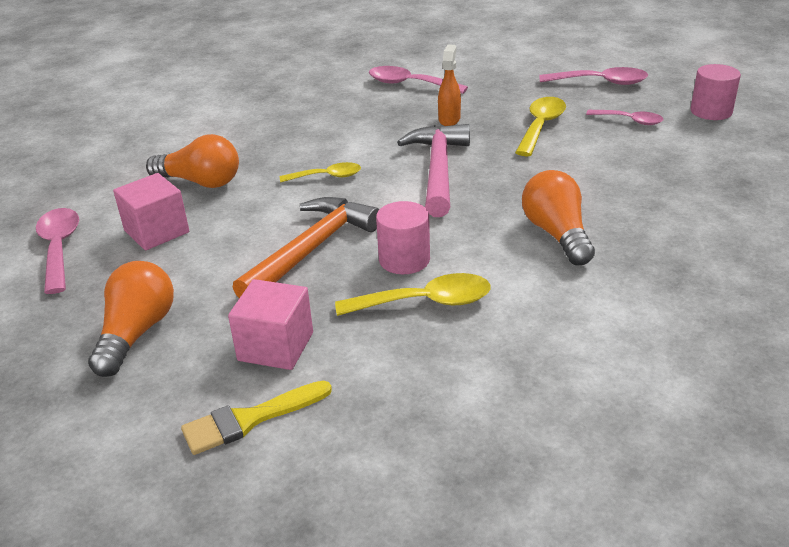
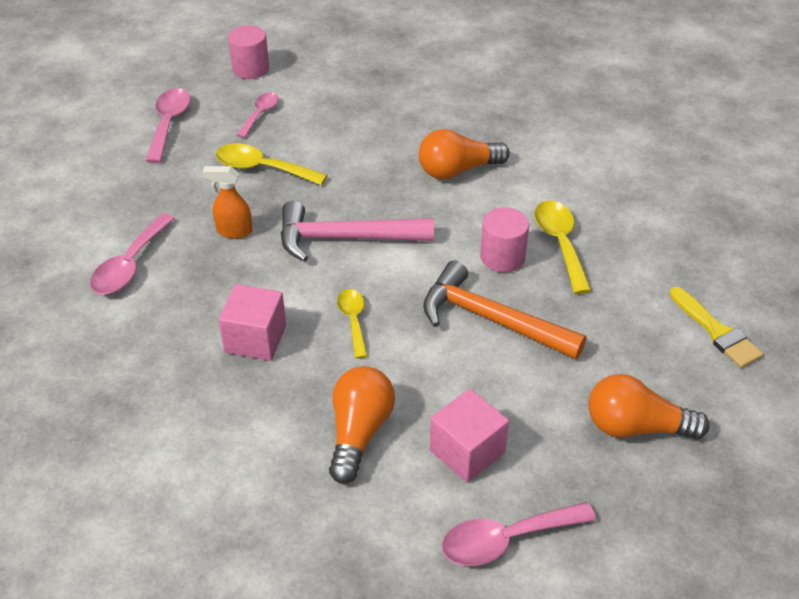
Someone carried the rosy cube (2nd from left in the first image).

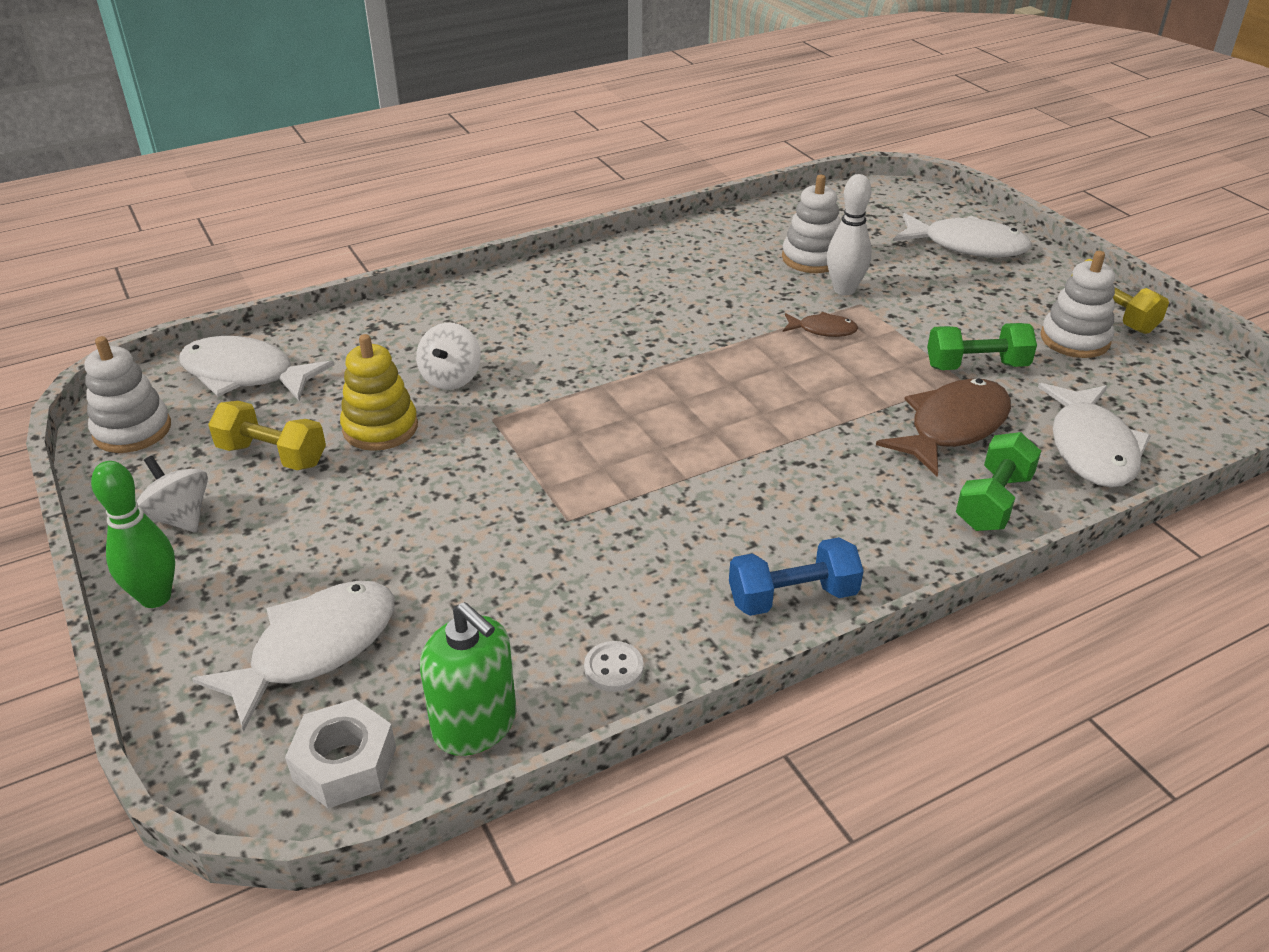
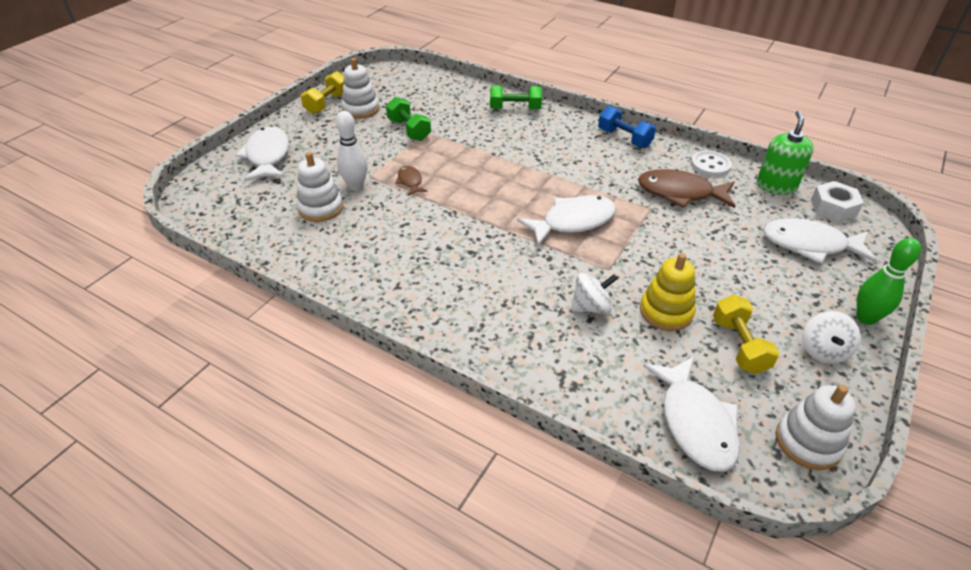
Someone carried the dark brown fish figure (2nd from left).
Someone carried the white fish figure (4th from left in the first image).
Someone scaled the white button by 1.50.

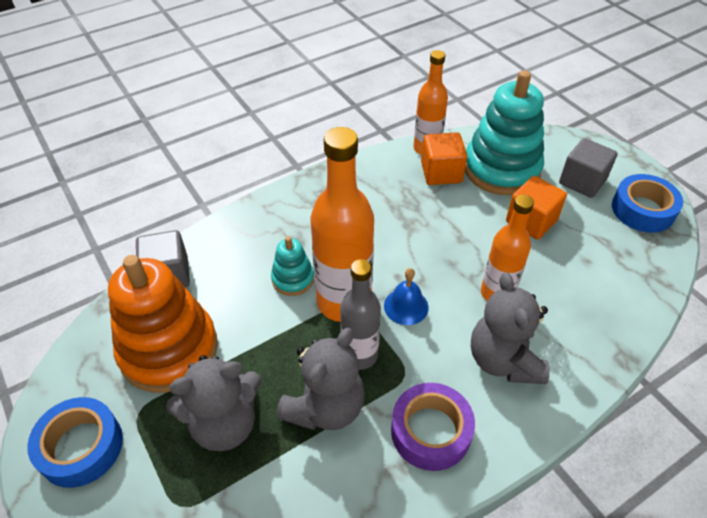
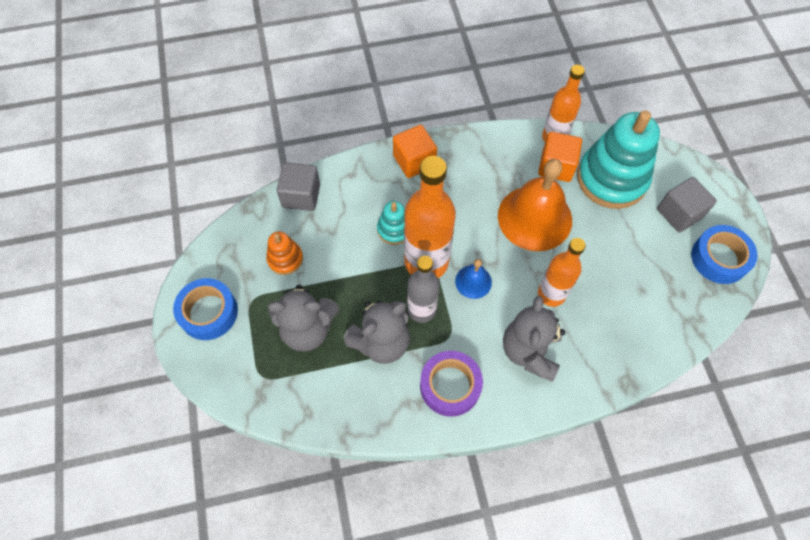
Someone put down the orange school bell.
Someone carried the orange cube (2nd from left in the first image).
Someone scaled the orange stacking rings by 0.48.

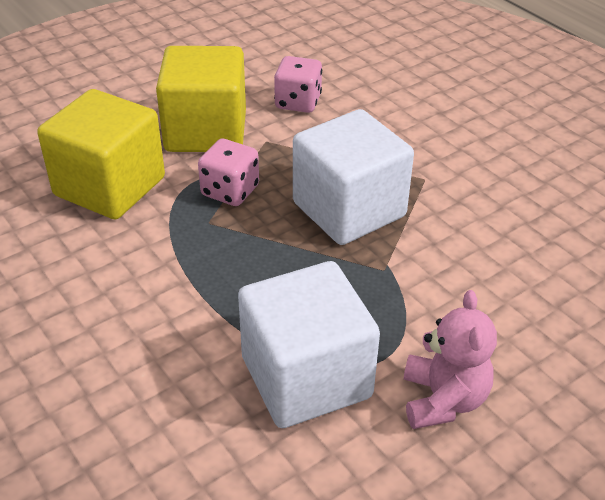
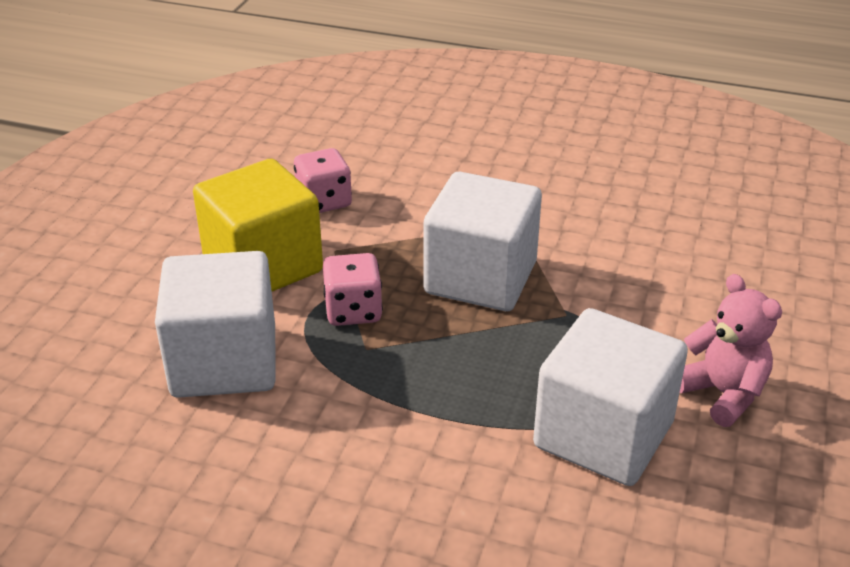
Someone repainted the bright yellow cube (1st from left), which became the white cube (1st from left).

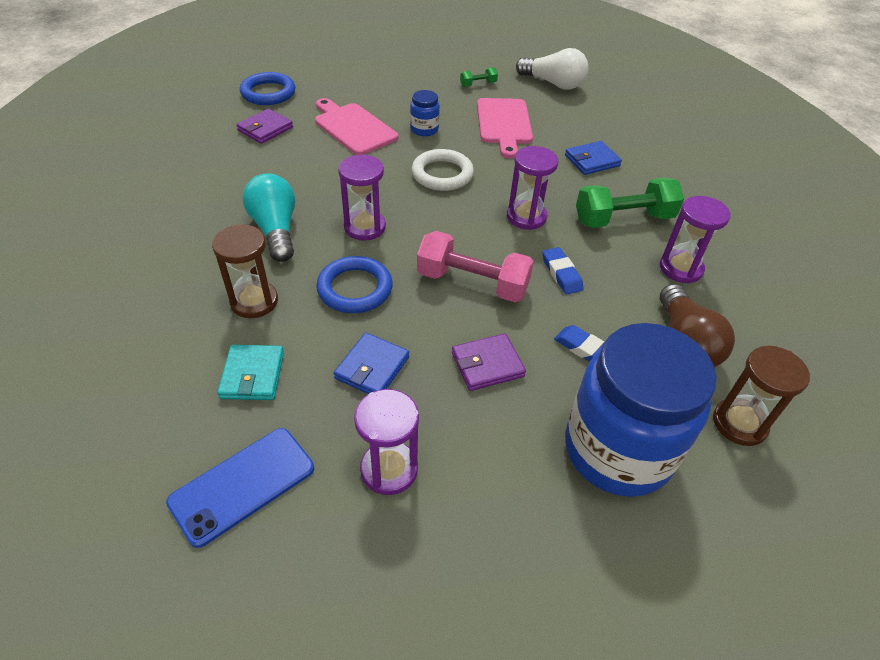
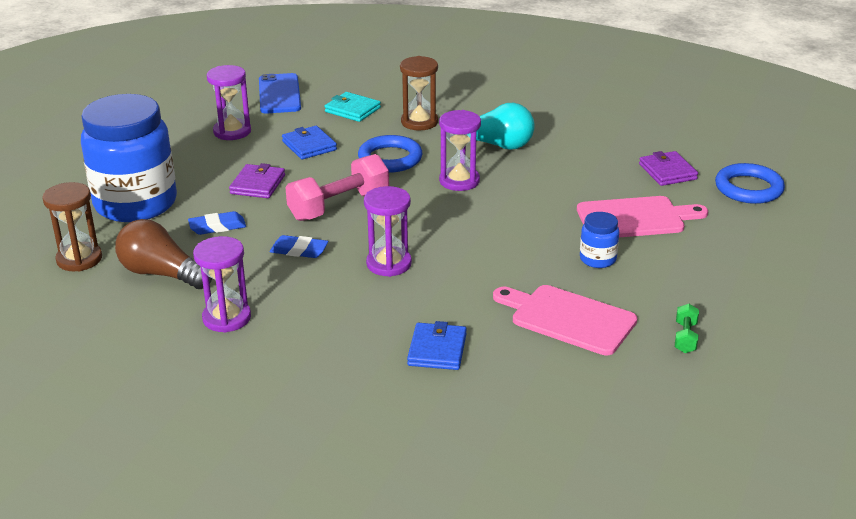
Someone took away the white ring.
Someone took away the white light bulb.
Someone took away the emerald free weight (2nd from left).

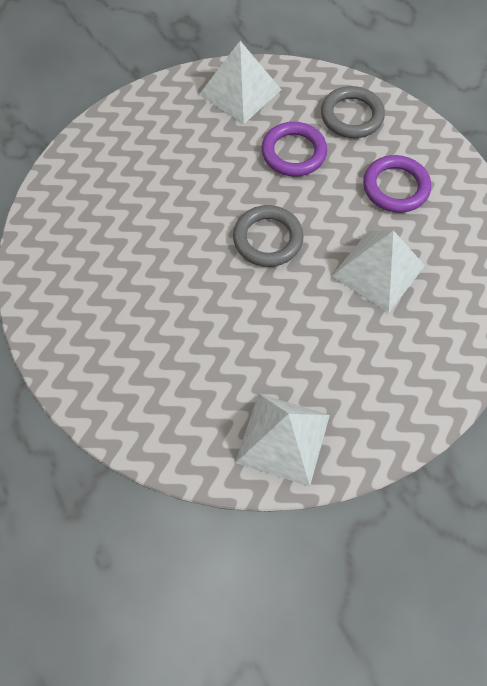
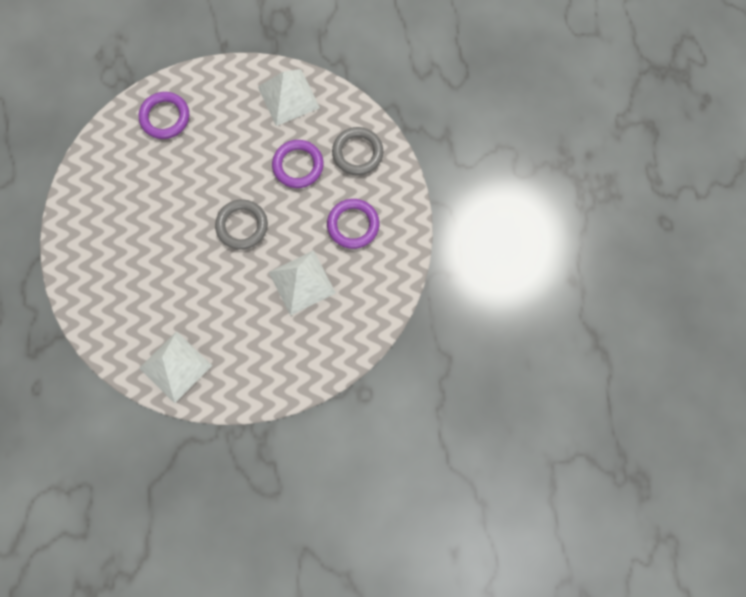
Someone put down the royal purple ring (1st from left).

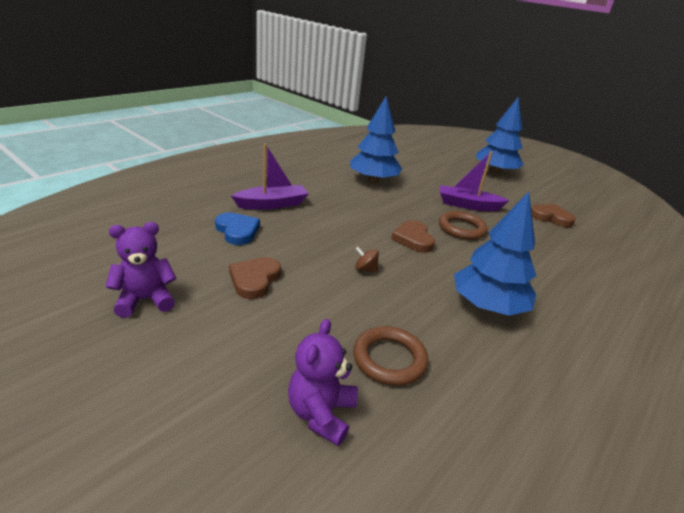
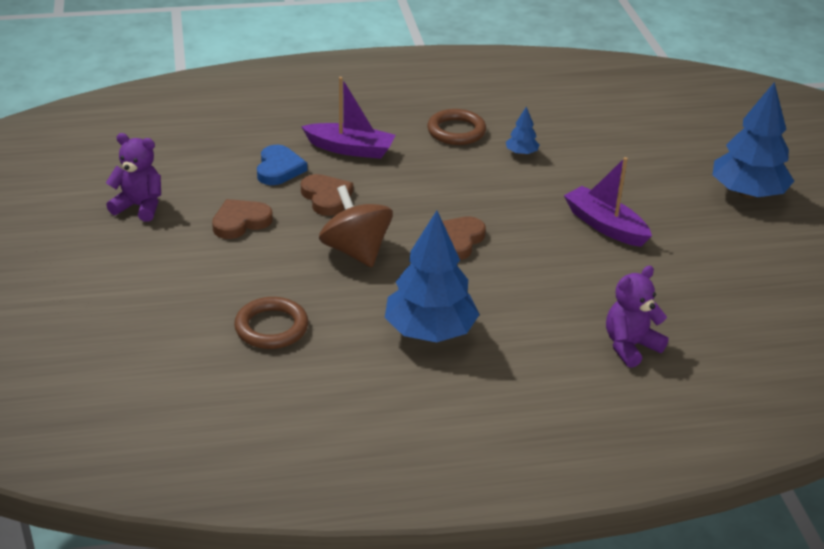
Someone carried the royal purple stuffed bear (2nd from left).
Someone carried the dark brown ring (2nd from left).
Someone carried the dark brown heart shape (3rd from left in the first image).
Someone scaled the royal blue fir tree (1st from left in the first image) by 0.44.
Someone scaled the dark brown whirligig by 2.29.

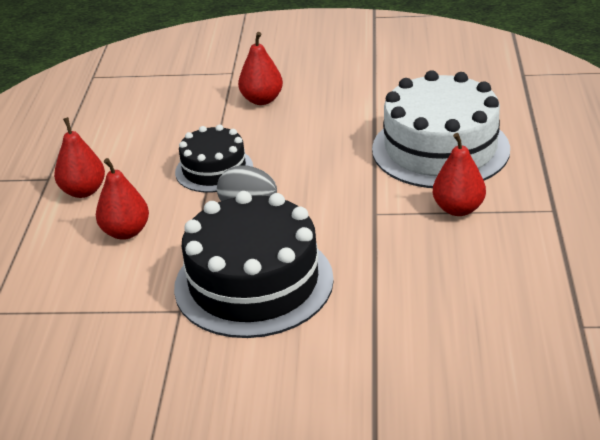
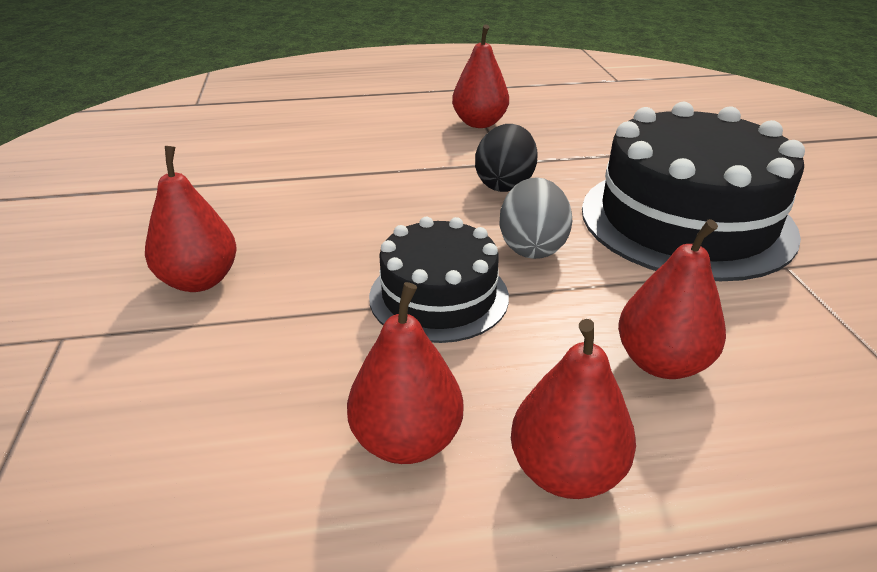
Someone took away the white cake.
Someone put down the scarlet toy pear (2nd from left).
Someone put down the black toy egg.

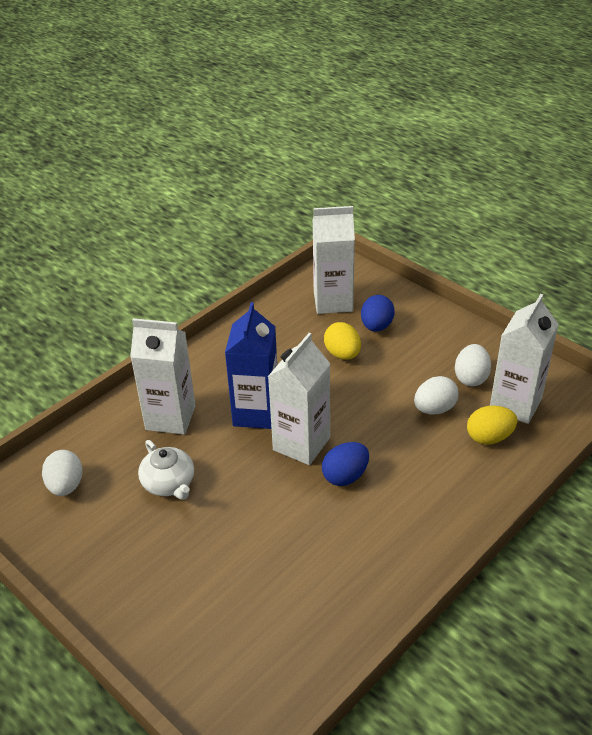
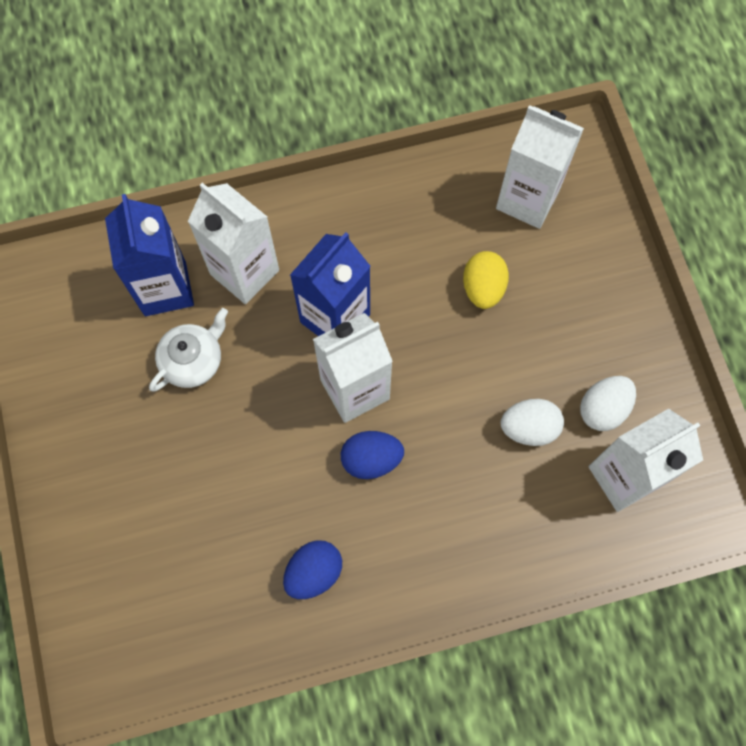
Someone took away the white toy egg (1st from left).
Someone took away the bright yellow toy egg (2nd from left).
Someone put down the royal blue milk carton (1st from left).
Someone carried the royal blue toy egg (2nd from left in the first image).
Someone rotated the white tea pot by 135 degrees counterclockwise.

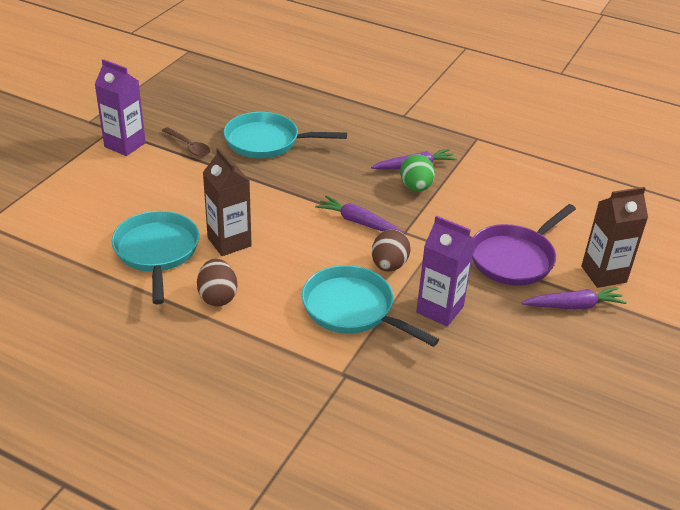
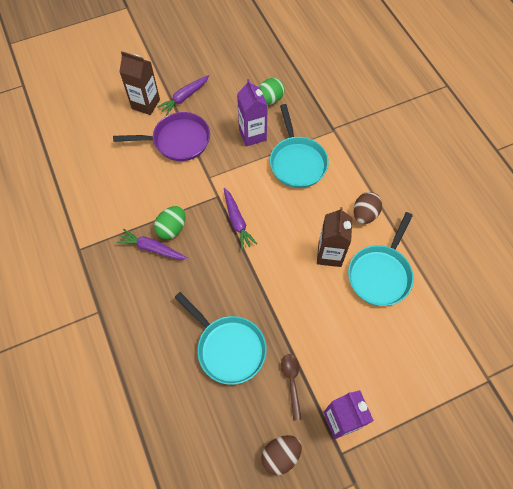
Someone put down the emerald toy egg (2nd from left).
Someone carried the dark brown toy egg (2nd from left in the first image).
Someone rotated the royal purple toy carrot (3rd from left in the first image) by 75 degrees counterclockwise.

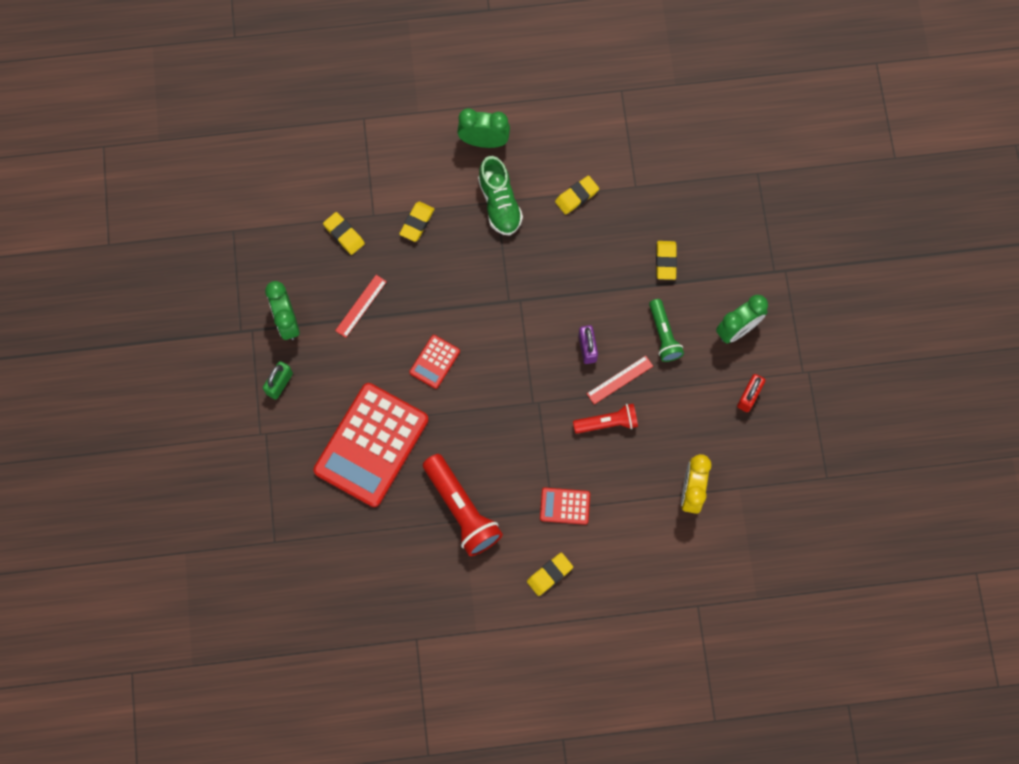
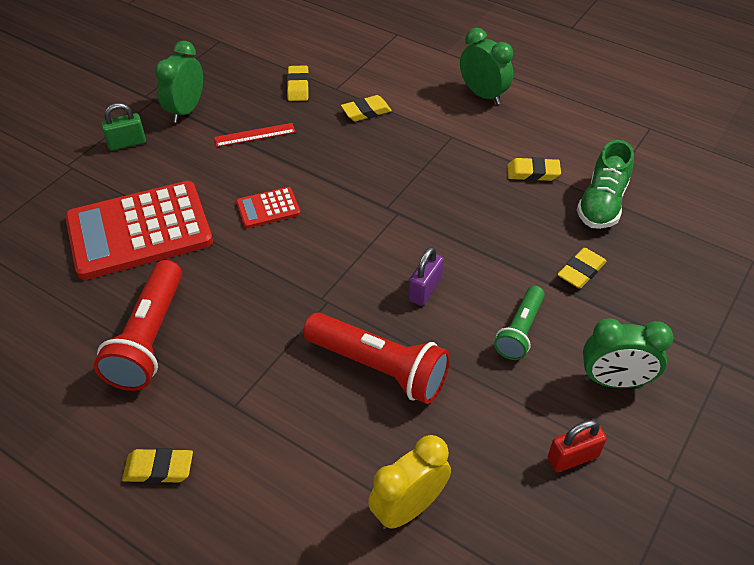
Someone took away the scarlet pocket calculator (3rd from left).
Someone took away the scarlet ruler (2nd from left).
Someone carried the emerald lace-up shoe.
Someone scaled the scarlet torch (2nd from left) by 1.64.

